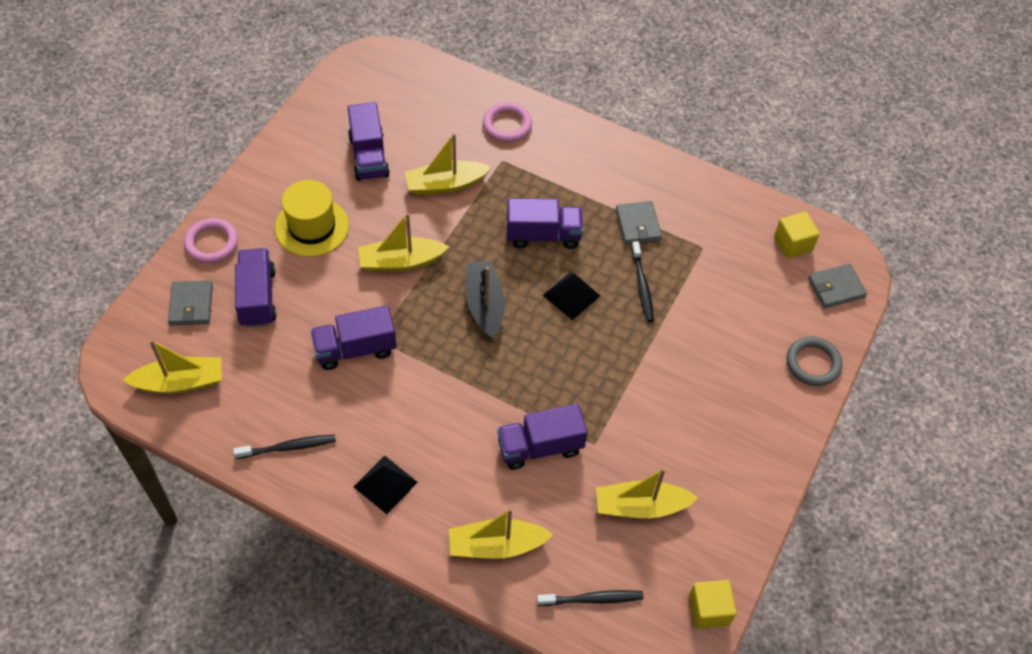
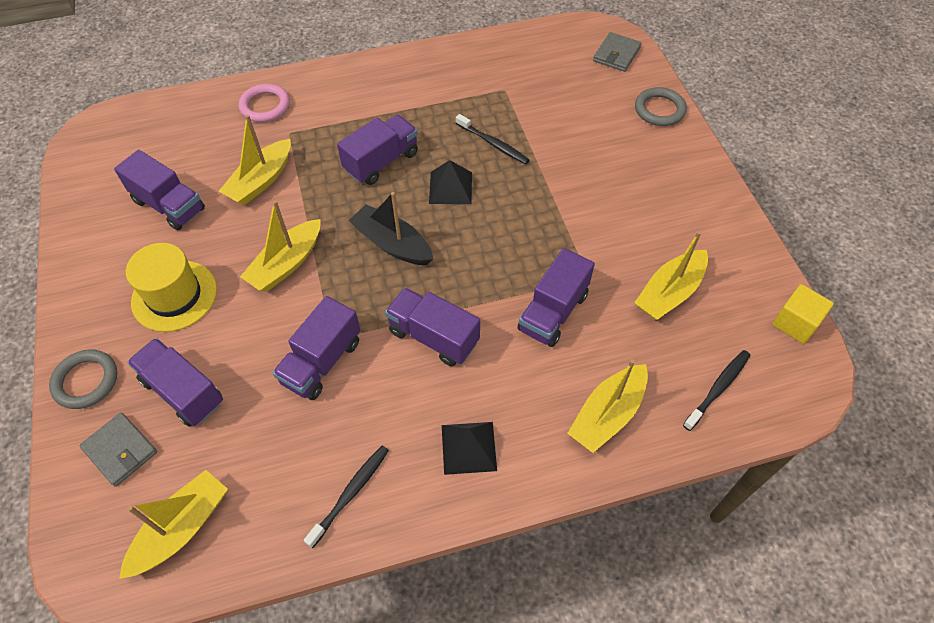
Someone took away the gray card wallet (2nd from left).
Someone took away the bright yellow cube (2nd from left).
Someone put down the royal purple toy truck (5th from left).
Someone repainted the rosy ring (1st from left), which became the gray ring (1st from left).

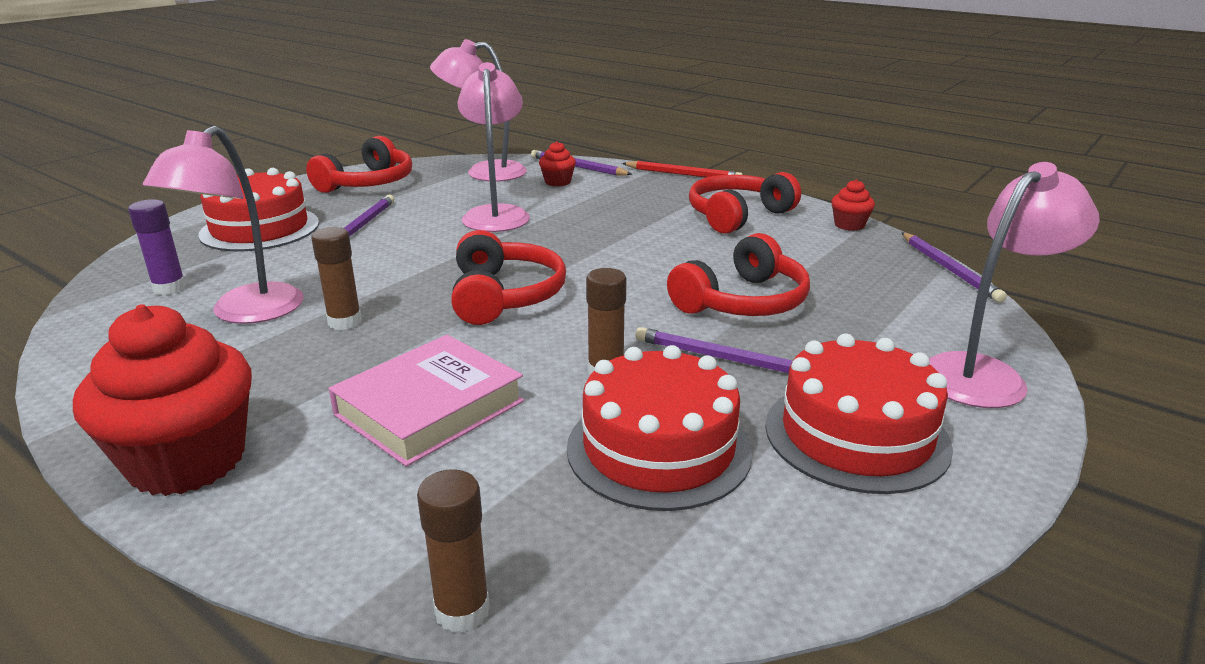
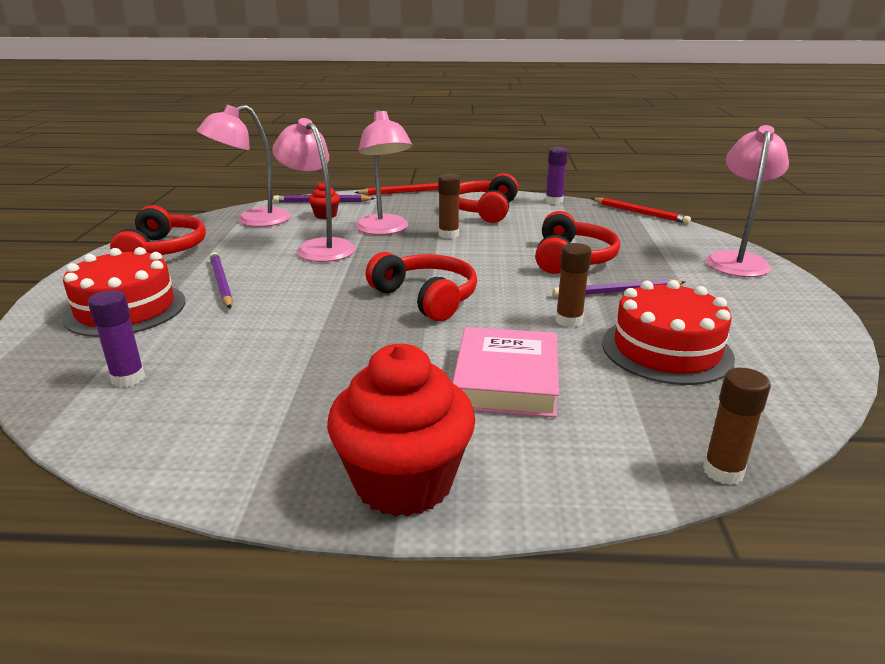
Someone took away the scarlet cake (3rd from left).
Someone carried the rosy lamp (1st from left in the first image).
Someone carried the dark brown stick of glue (1st from left).
Someone swapped the scarlet cupcake (3rd from left) for the royal purple stick of glue (2nd from left).
Someone repainted the royal purple pencil (4th from left), which became the scarlet pencil (2nd from left).

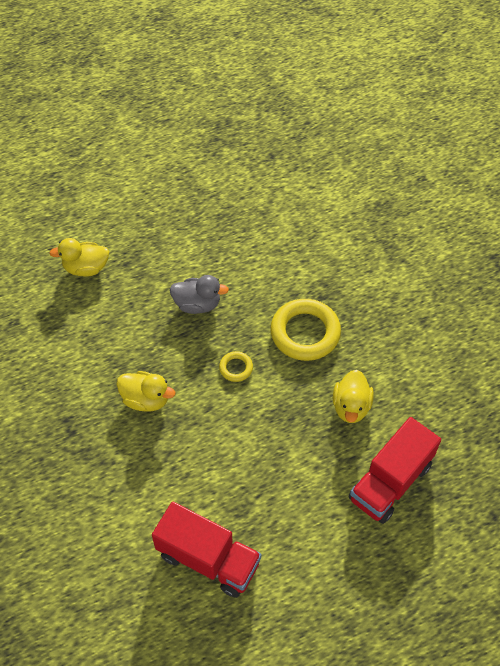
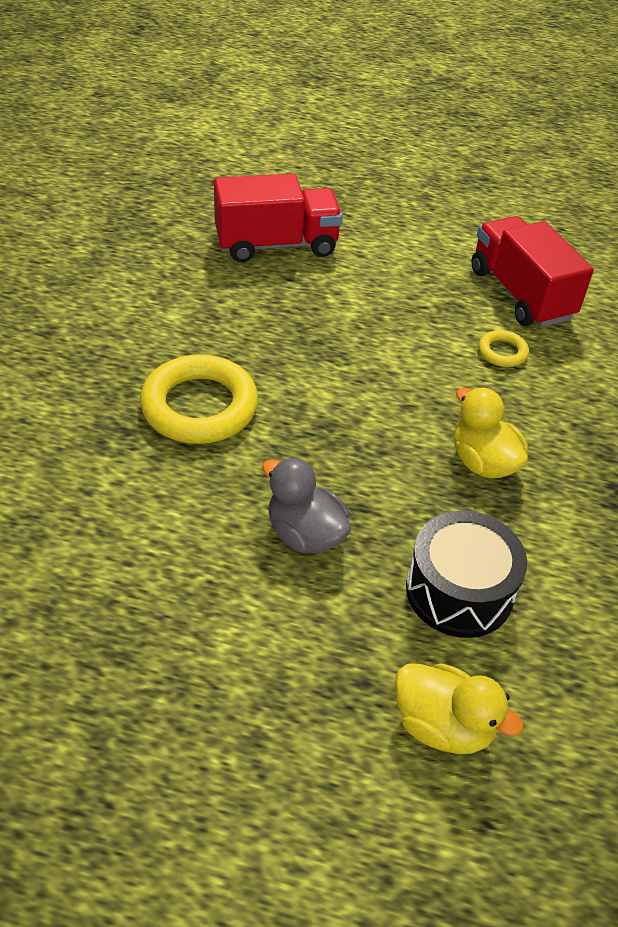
Someone took away the bright yellow toy duck (3rd from left).
Someone put down the black drum.
Someone carried the bright yellow ring (1st from left in the first image).

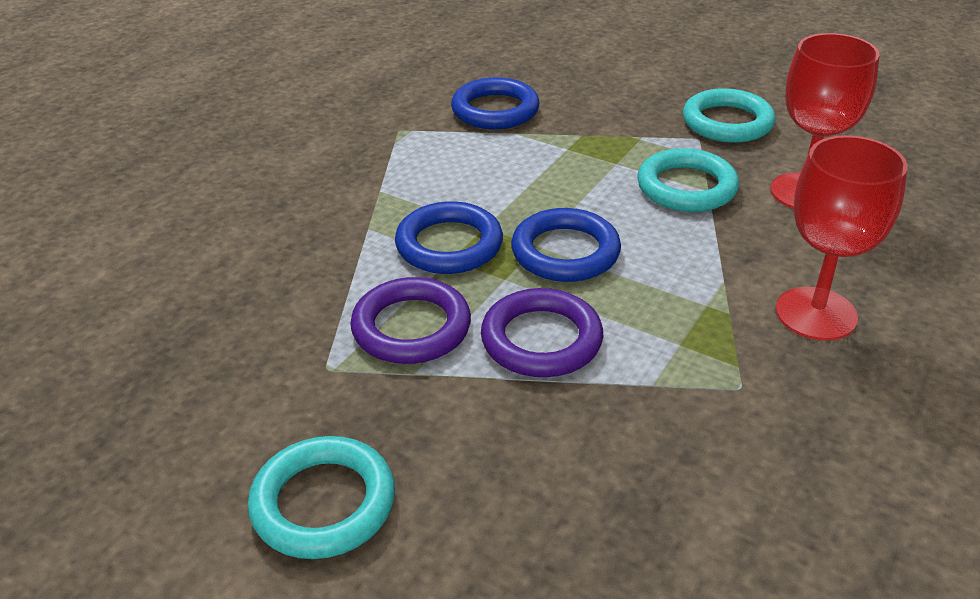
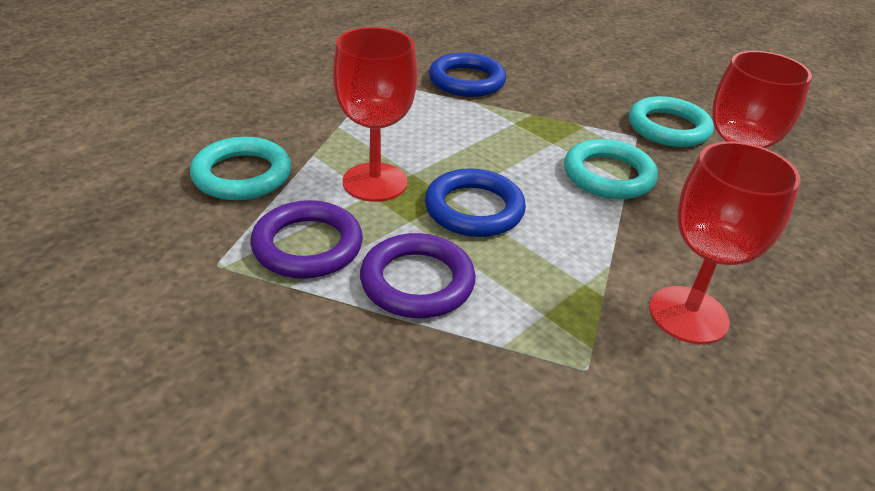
Someone carried the teal ring (1st from left).
Someone swapped the royal blue ring (1st from left) for the scarlet wine glass (1st from left).

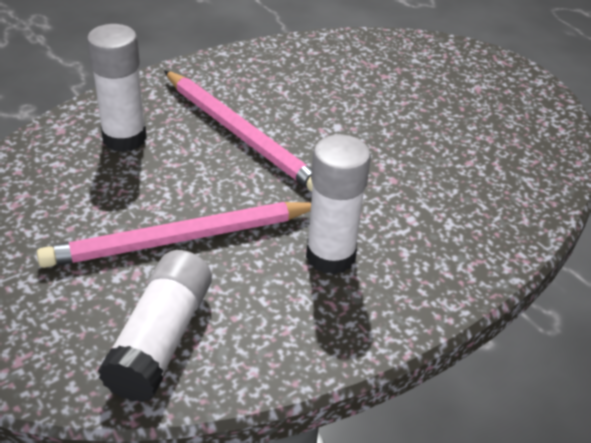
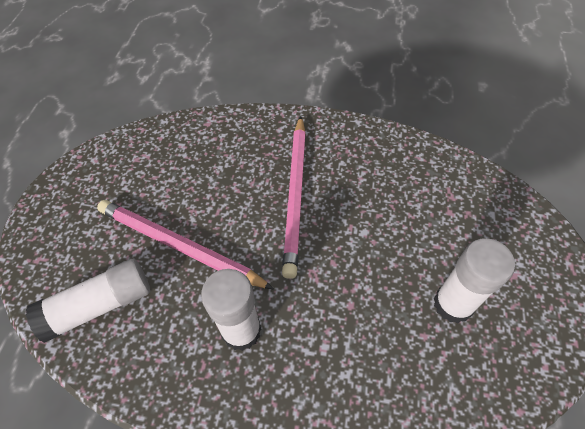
Someone carried the white stick of glue (1st from left in the first image).

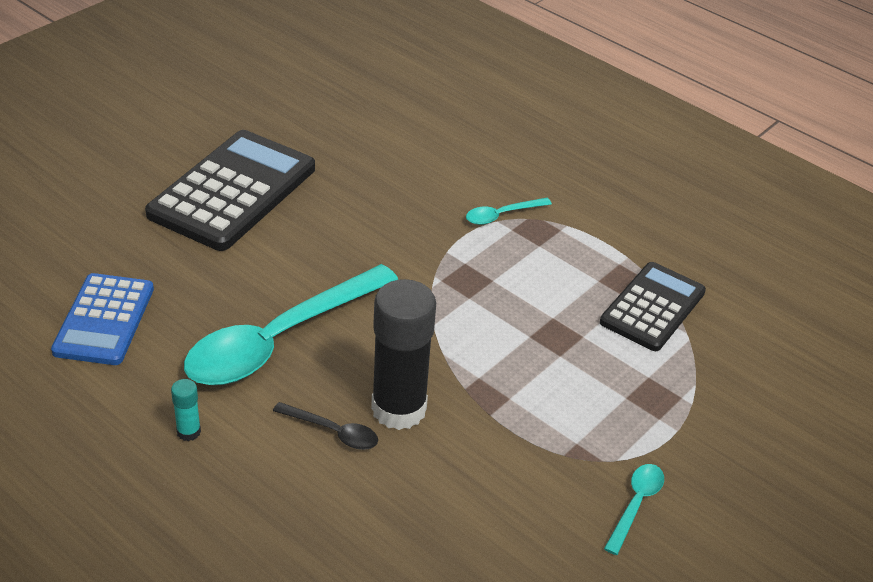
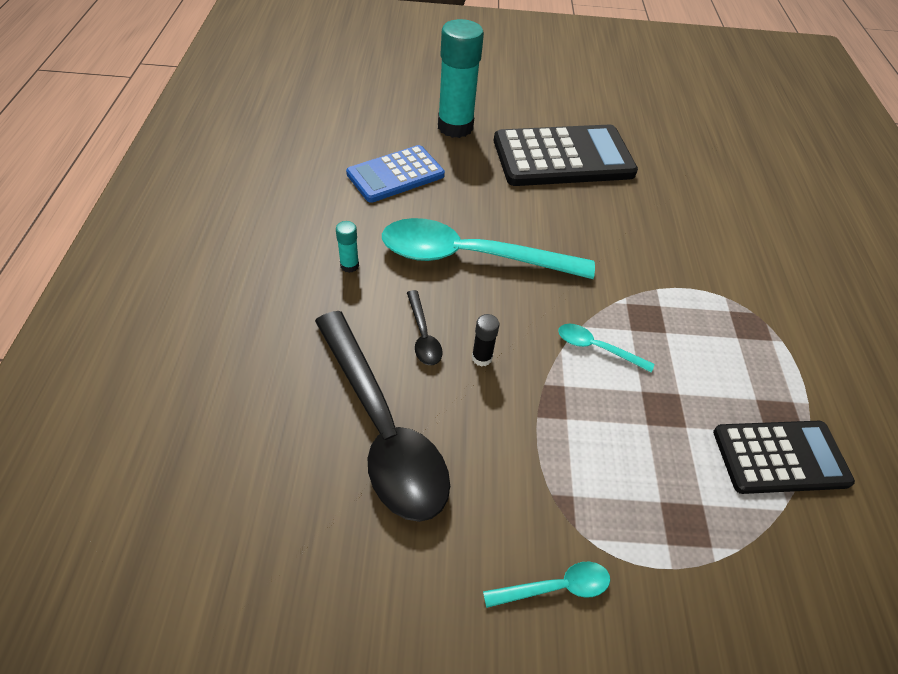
Someone put down the black teaspoon (1st from left).
Someone put down the teal stick of glue (2nd from left).
Someone carried the teal teaspoon (2nd from left in the first image).
Someone scaled the black stick of glue by 0.42.

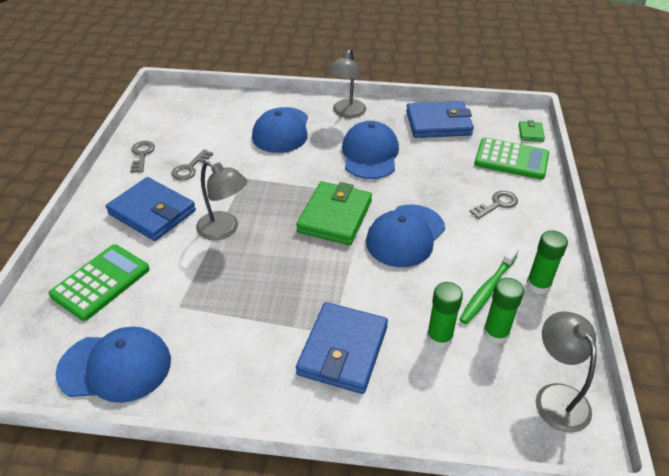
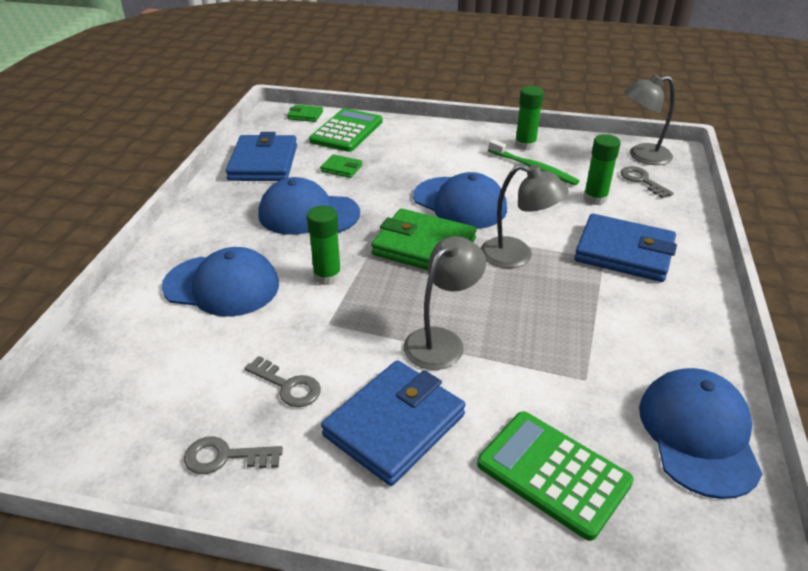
Someone put down the emerald card wallet (2nd from left).
Someone carried the gray lamp (2nd from left).
Someone carried the gray latchkey (3rd from left).
Someone carried the emerald stick of glue (2nd from left in the first image).

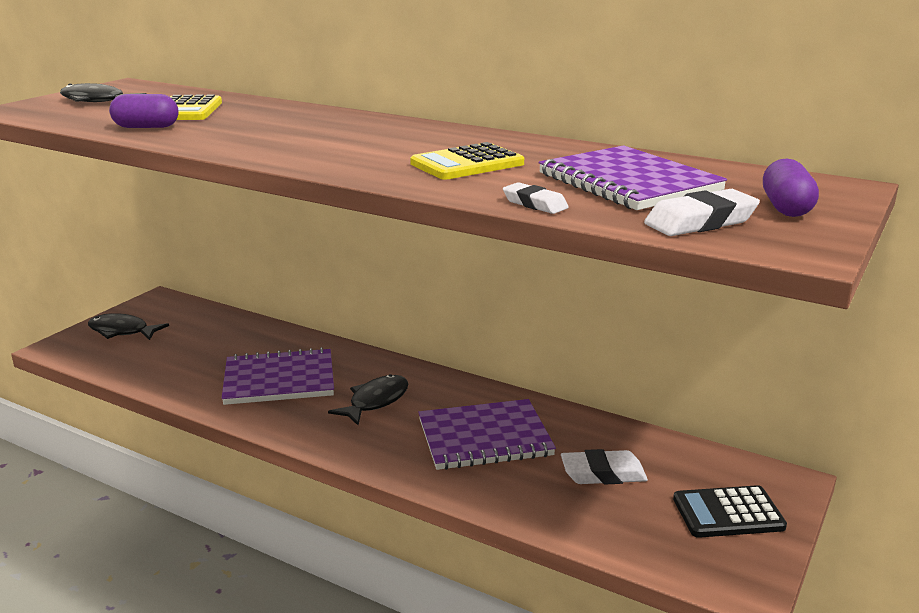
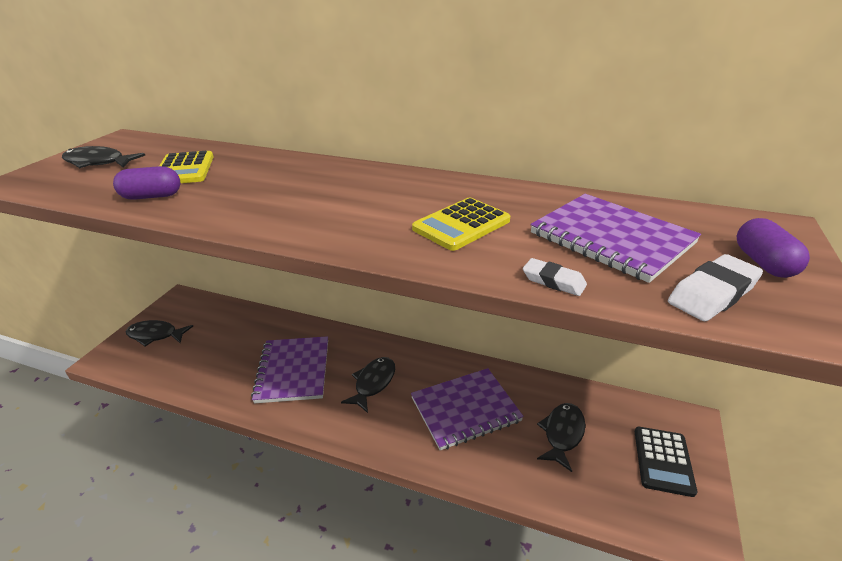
Someone swapped the white gum eraser (2nd from left) for the black fish figure (4th from left).
Someone rotated the royal purple notepad (1st from left) by 75 degrees counterclockwise.
Someone rotated the black pocket calculator by 60 degrees counterclockwise.

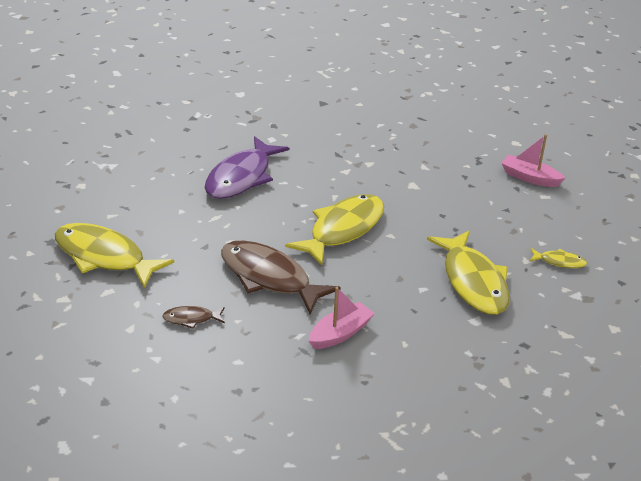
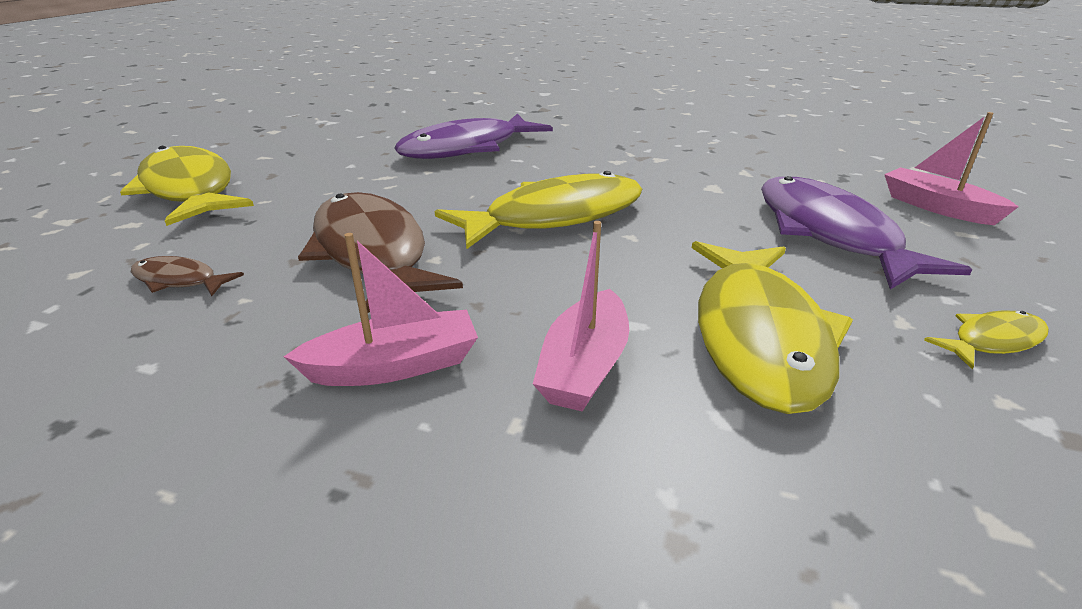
Someone put down the rosy boat (2nd from left).
Someone put down the royal purple fish figure (2nd from left).
Someone rotated the bright yellow fish figure (4th from left) by 60 degrees counterclockwise.

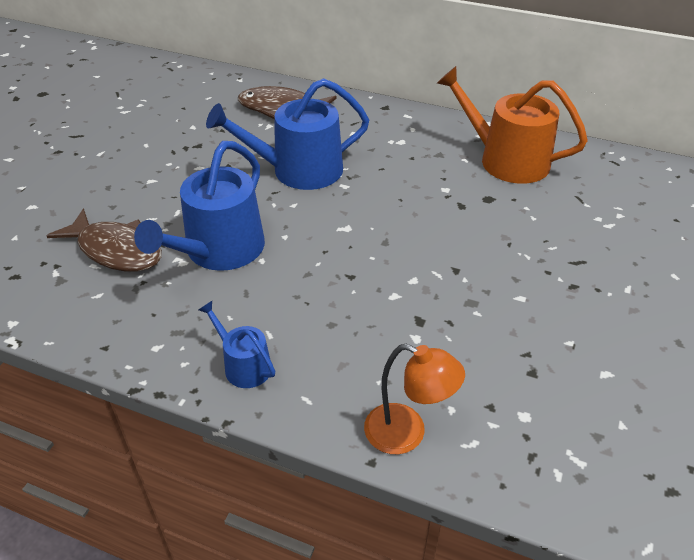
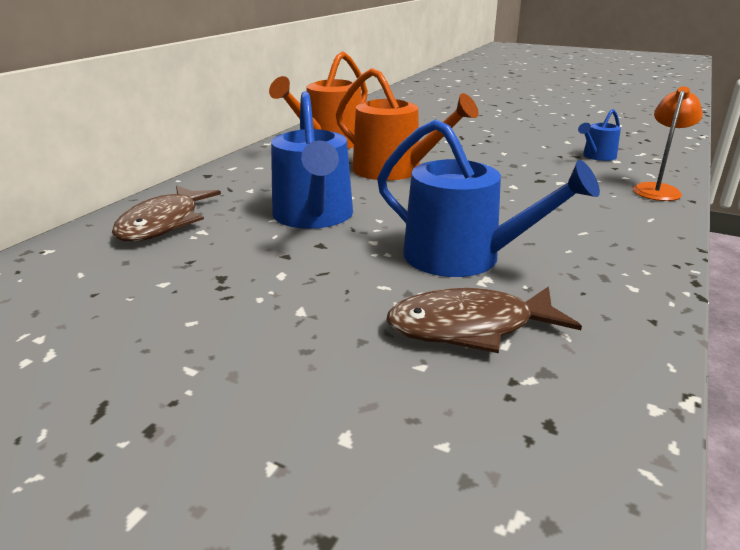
Someone put down the orange watering can (2nd from left).
Someone carried the royal blue watering can (2nd from left in the first image).
Someone rotated the dark brown fish figure (1st from left in the first image) by 135 degrees counterclockwise.

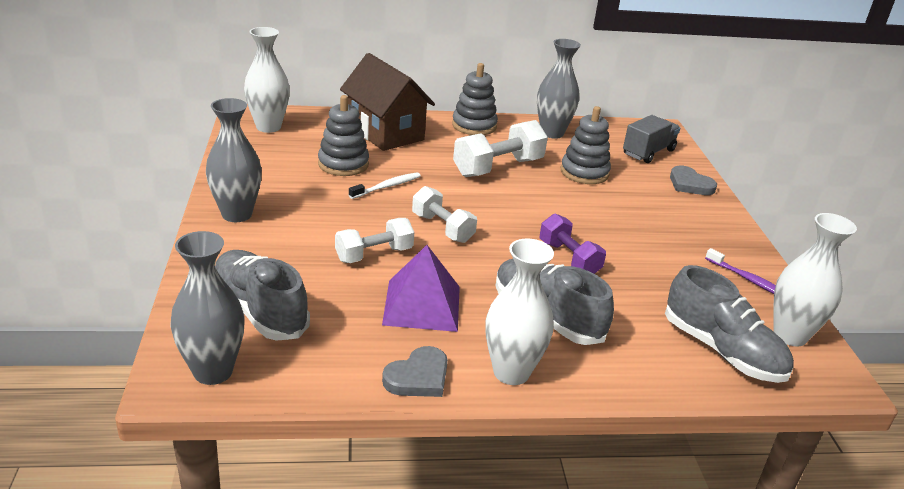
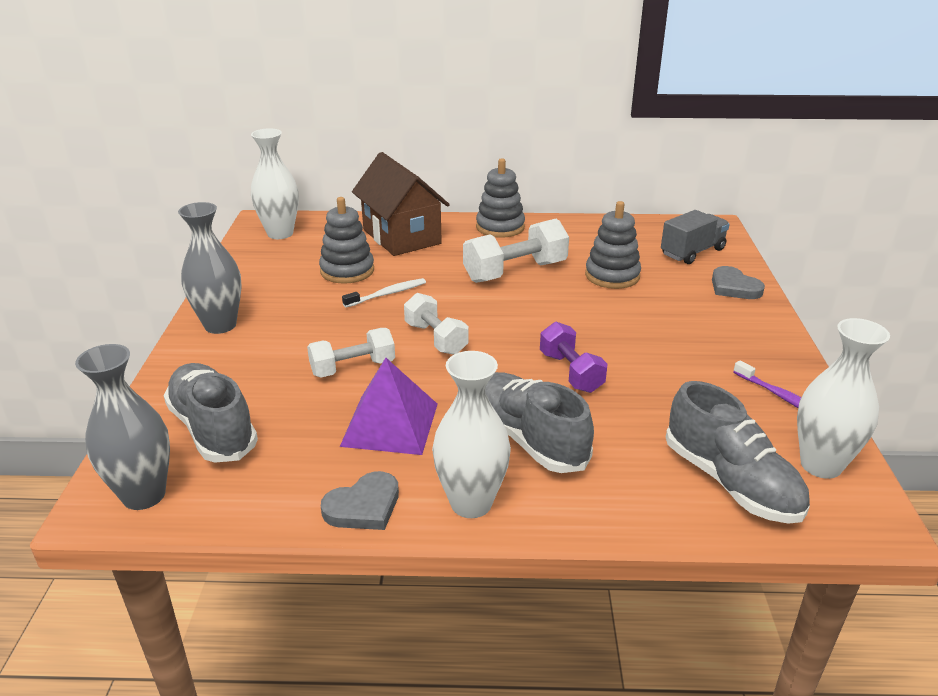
Someone took away the gray vase (3rd from left).

